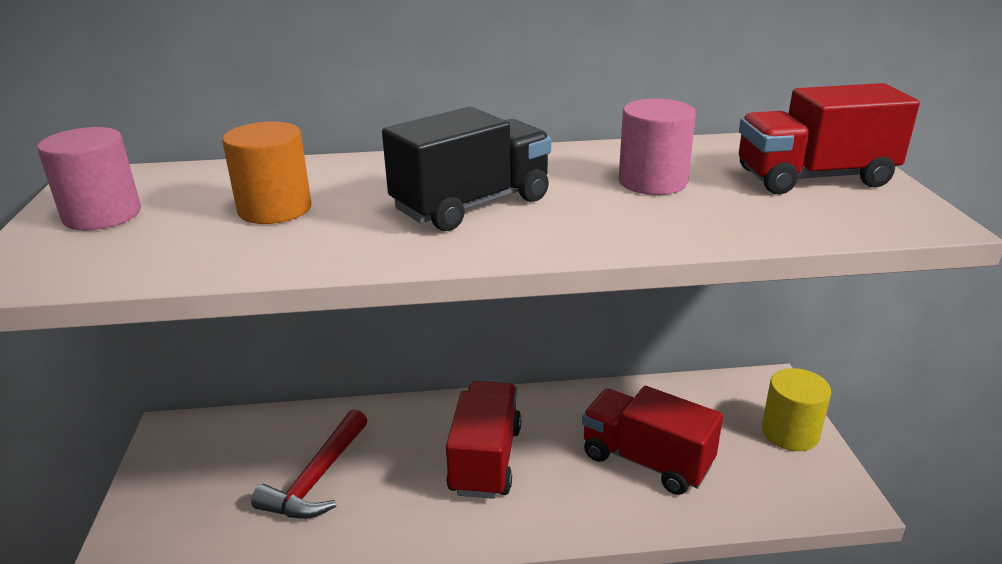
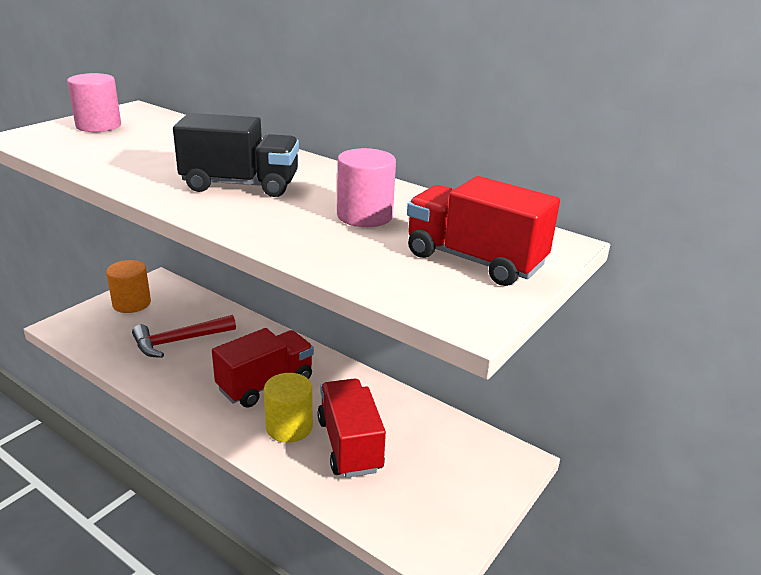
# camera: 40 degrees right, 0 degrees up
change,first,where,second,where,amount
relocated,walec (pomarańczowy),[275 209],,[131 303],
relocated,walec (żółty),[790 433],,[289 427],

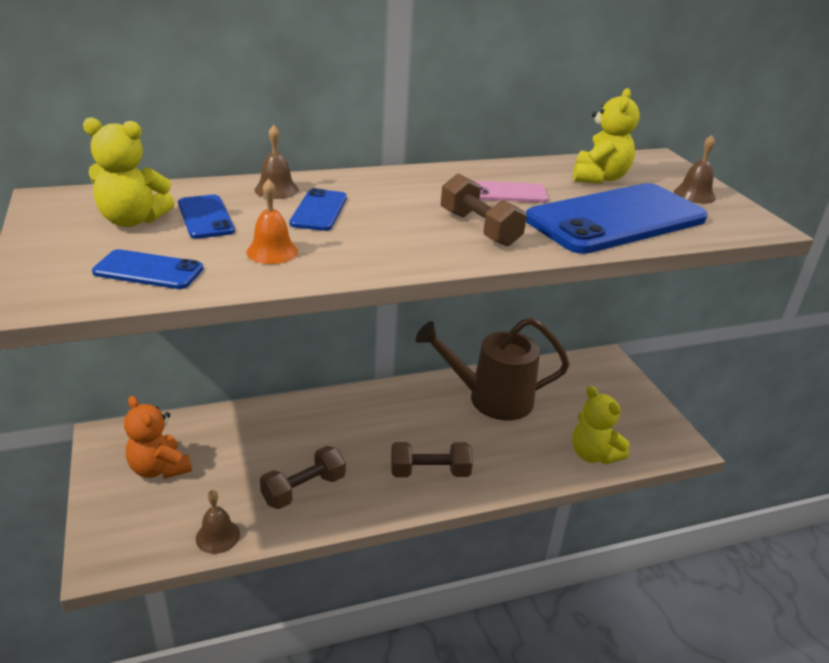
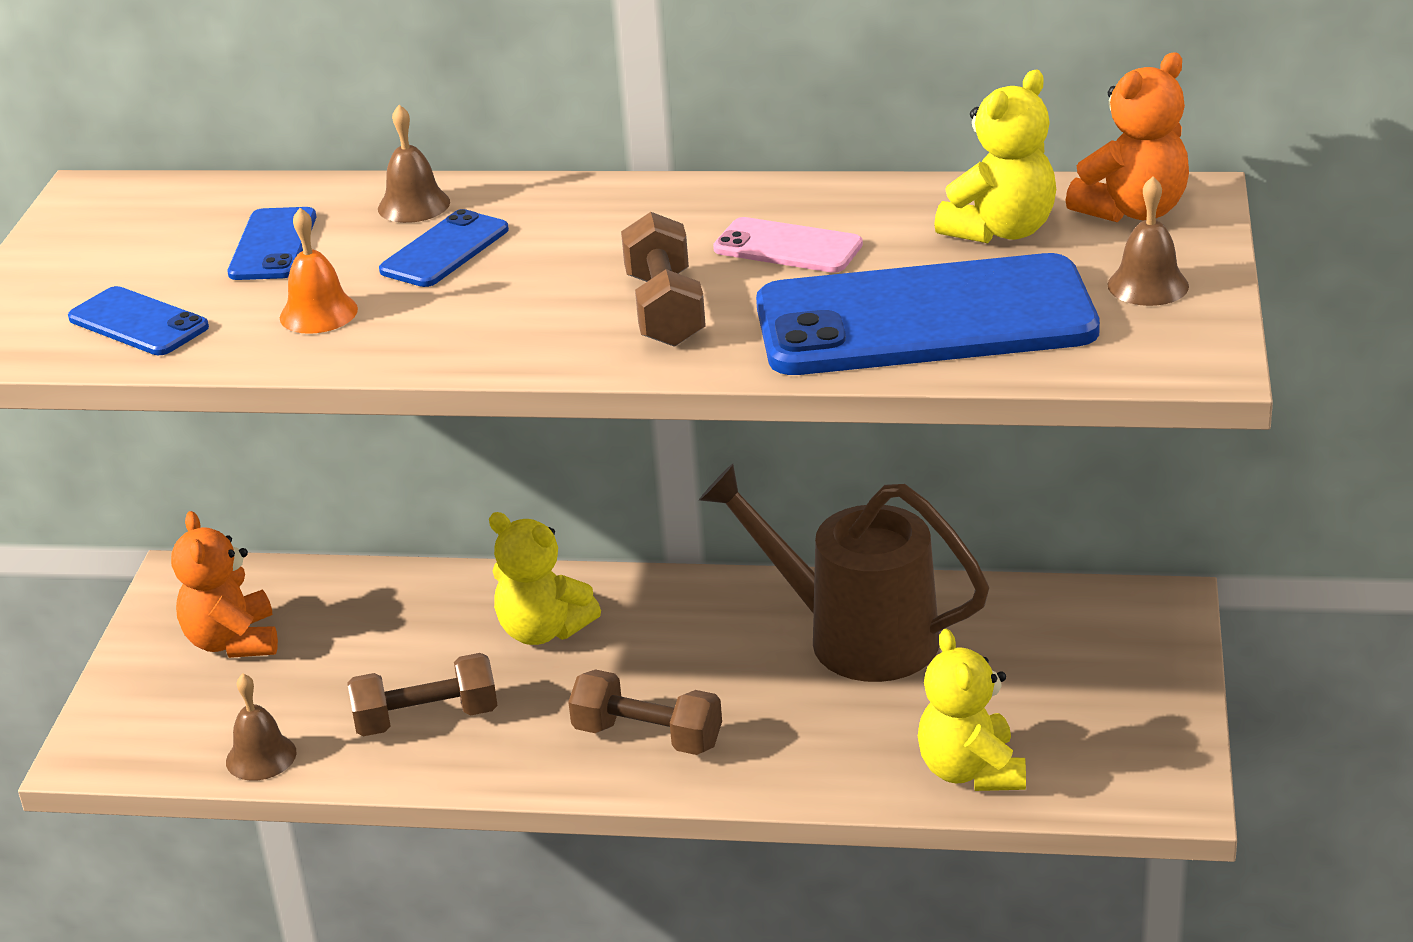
# camera: 30 degrees right, 0 degrees up
change,first,where,second,where,amount
relocated,miś (żółty),[132 220],,[543 631],
appeared,,,miś (pomarańczowy),[1133 211],

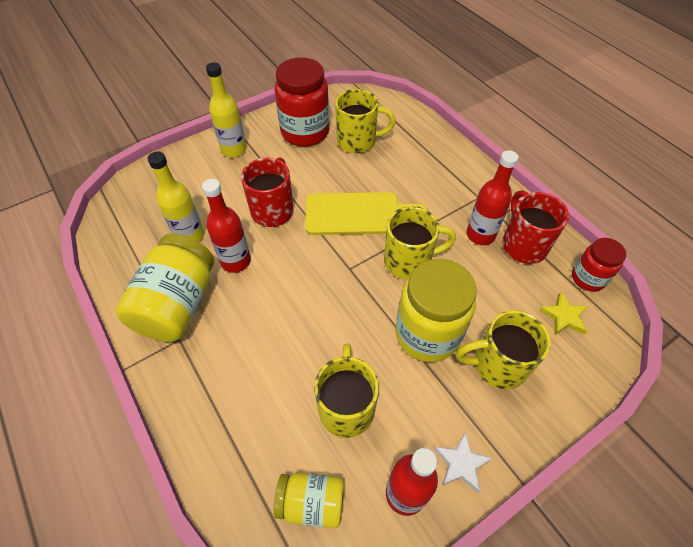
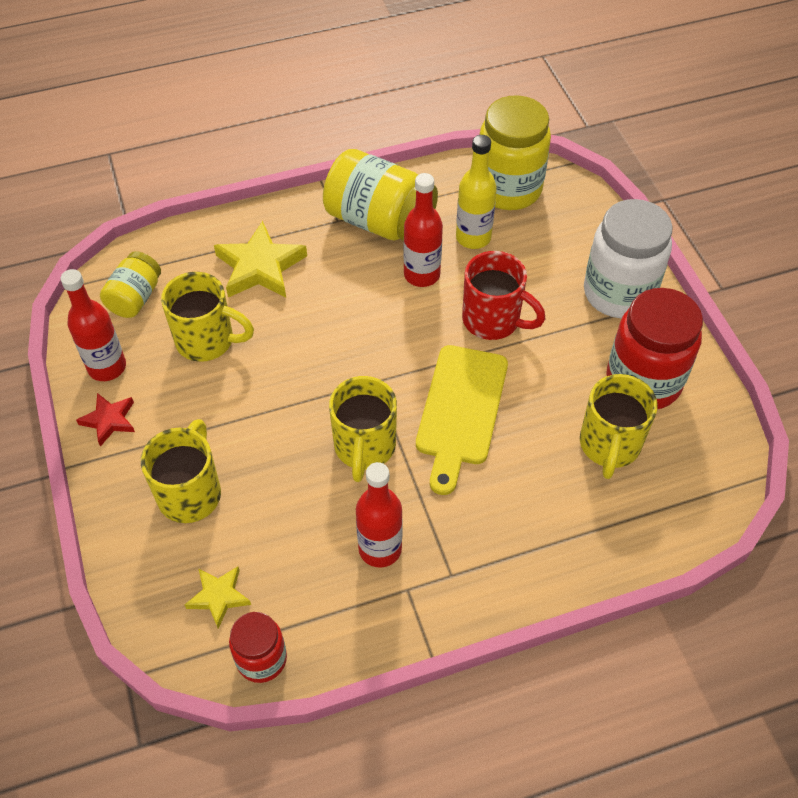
# camera: 105 degrees right, 0 degrees up
change,first,where,second,where,amount
exchanged,butelka (żółty),[234 150],słoik (biały),[618 293],
relocated,słoik (żółty),[427 334],,[508 189],
colour,gwiazda (biały),[461 463],gwiazda (czerwony),[109 420],
missing,kubek (czerwony),[523 245],,,
appeared,,,gwiazda (żółty),[260 267],

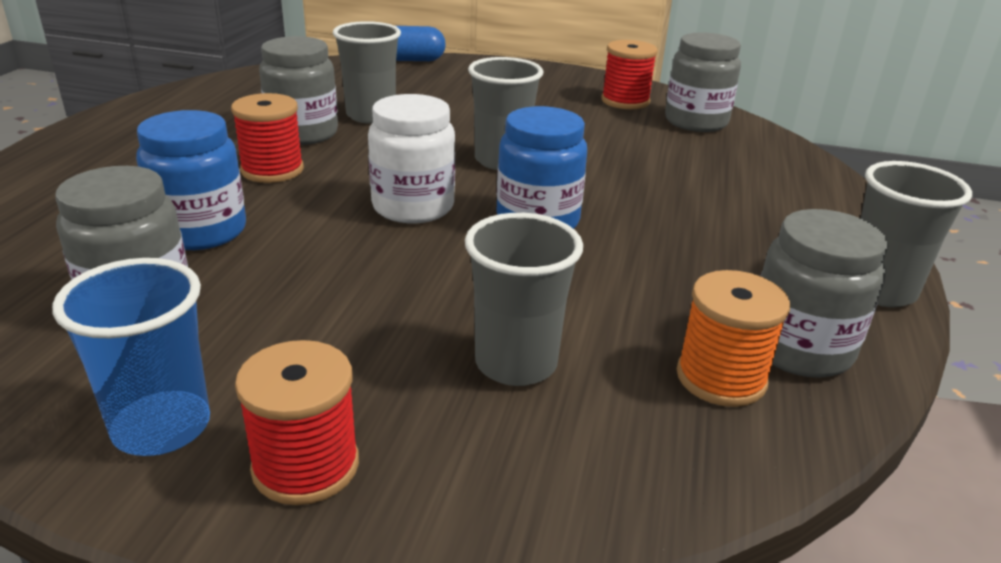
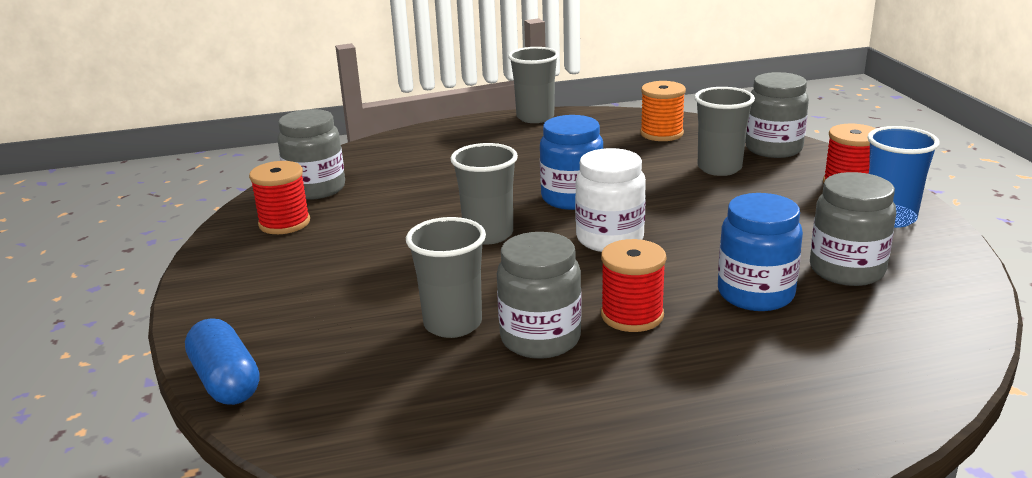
# camera: 115 degrees left, 5 degrees down
change,first,where,second,where,amount
relocated,słoik (szary),[799 348],,[773 149],

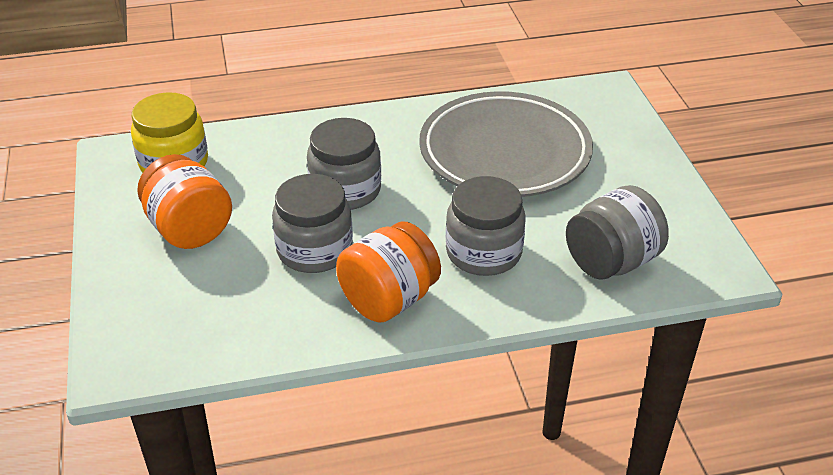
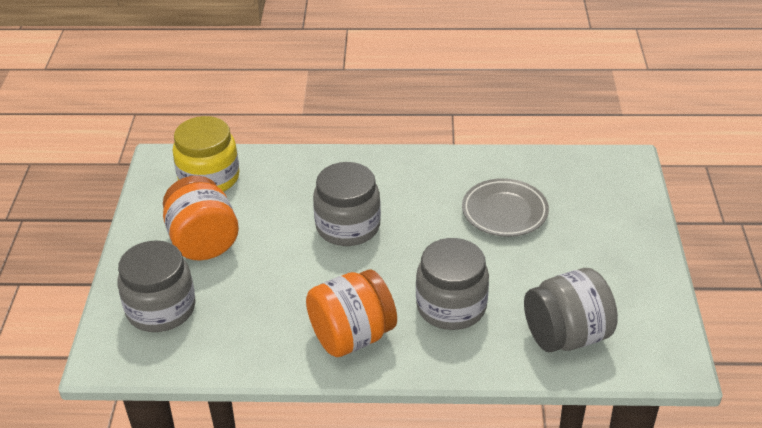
# camera: 15 degrees right, 0 degrees up
change,first,where,second,where,amount
relocated,słoik (szary),[314 250],,[161 309],
size,talerz (szary),[504 152],,[504 212],x0.53

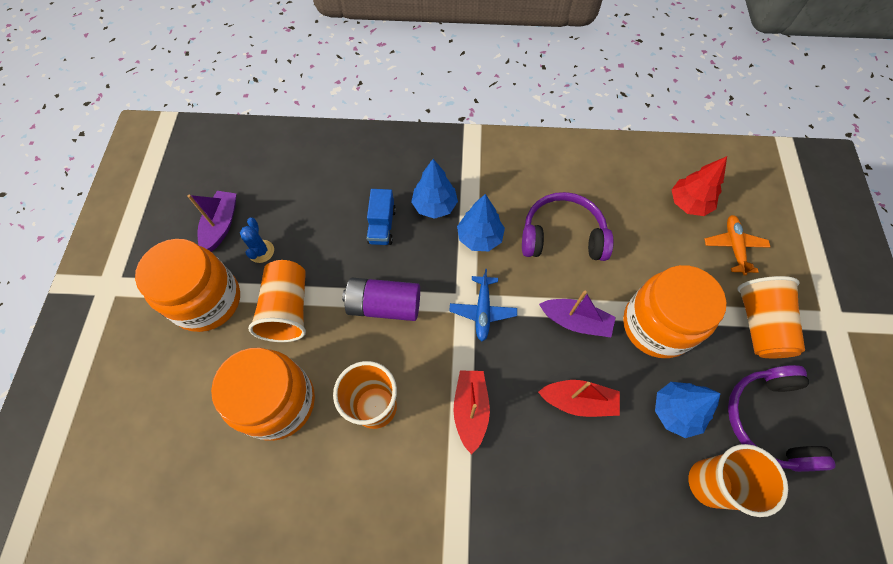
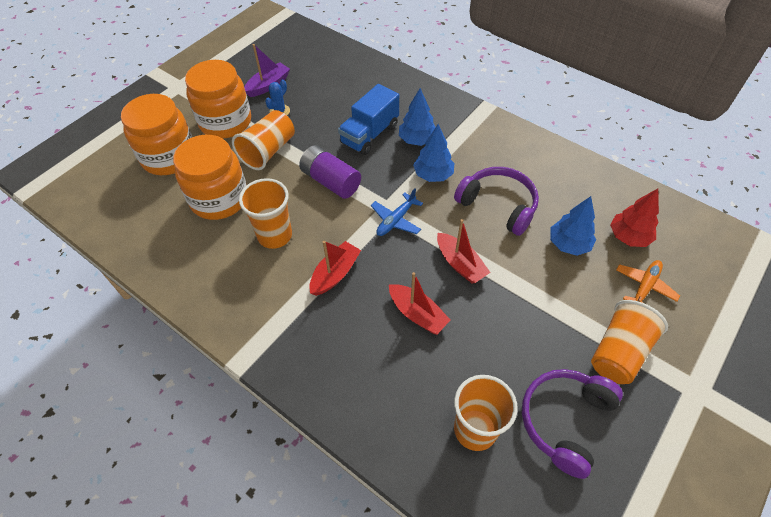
# camera: 35 degrees right, 10 degrees down
change,first,where,second,where,amount
size,ciężarówka (niebieski),[382 226],,[369 134],x1.53
colour,łódka (fioletowy),[575 321],łódka (czerwony),[460 264],
relocated,słoik (pomarańczowy),[656 325],,[169 157],
relocated,drzewko (niebieski),[675 411],,[568 244],

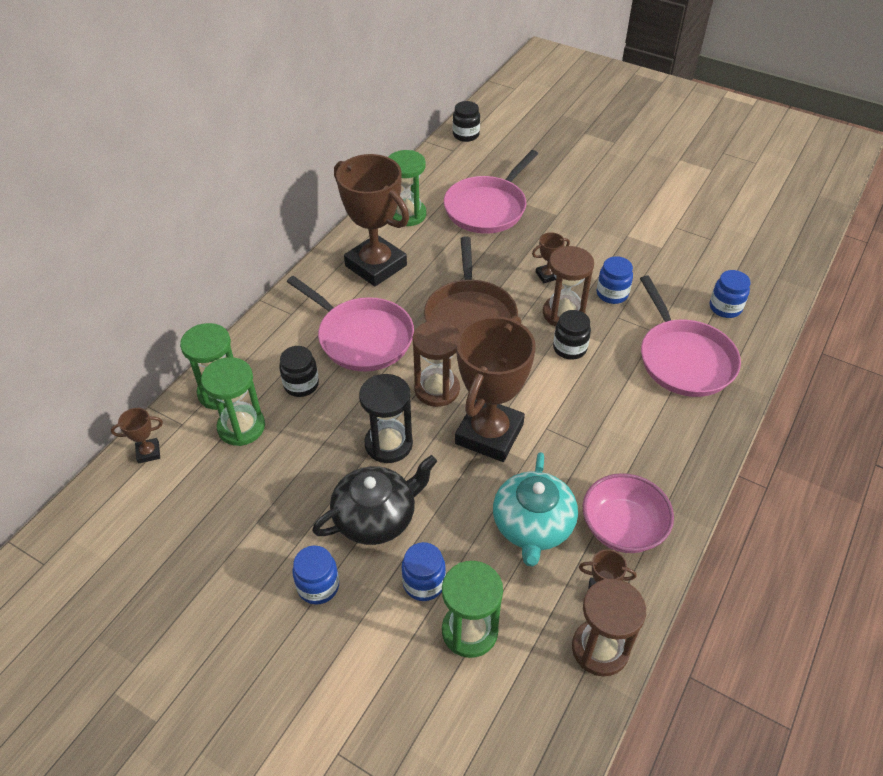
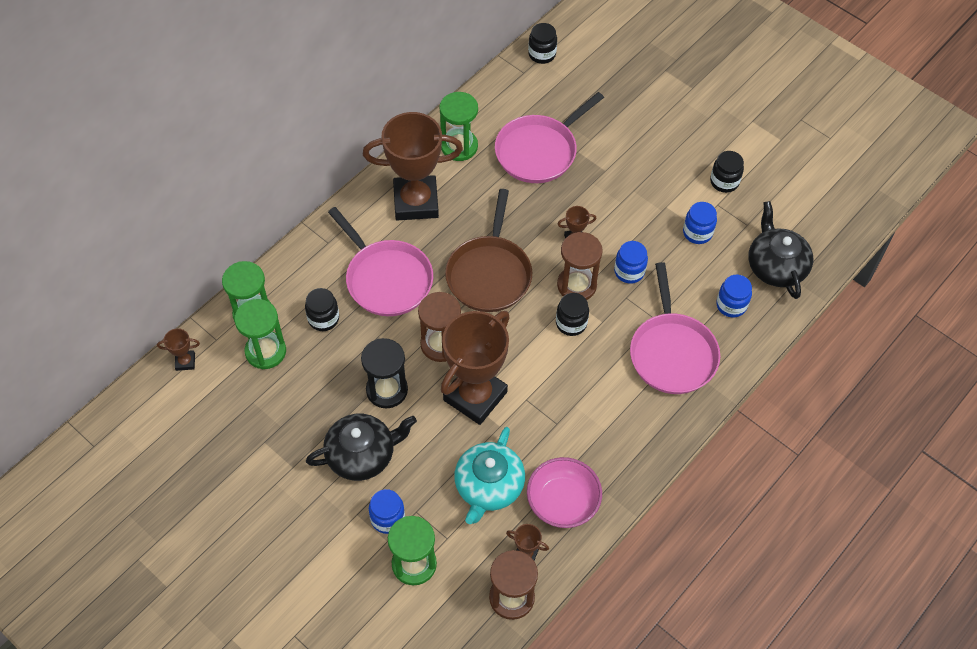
# camera: 10 degrees right, 10 degrees up
change,first,where,second,where,amount
relocated,słoik (niebieski),[318 586],,[697 232],
spun,puchar (brązowy),[376 265],,[416 202],60 degrees counterclockwise
appeared,,,słoik (czarny),[724 182],
appeared,,,imbryk (czarny),[776 266],

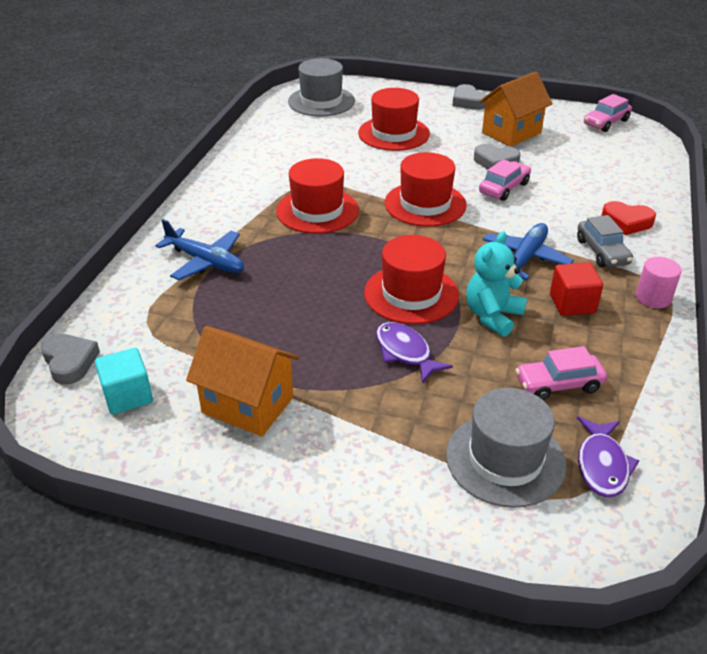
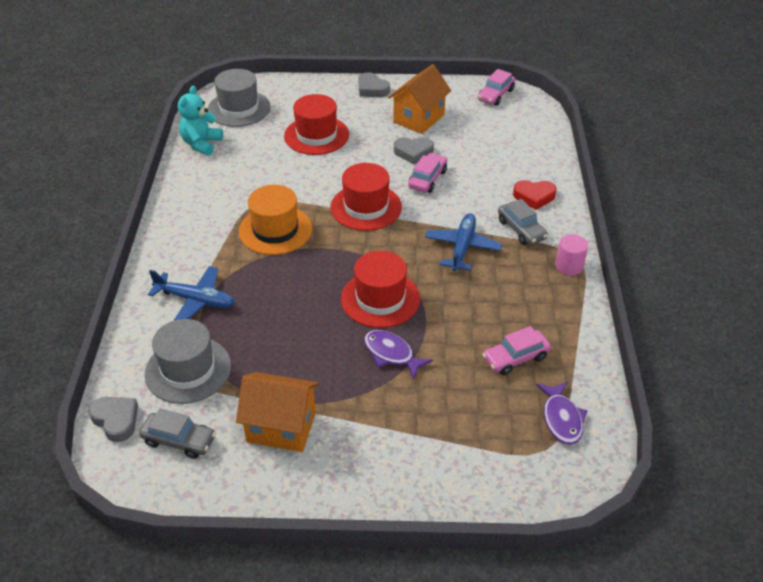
# camera: 15 degrees left, 5 degrees up
change,first,where,second,where,amount
exchanged,sześcian (turkusowy),[128 396],samochód (szary),[179 440],
colour,kapelusz (czerwony),[317 211],kapelusz (pomarańczowy),[275 230],
relocated,kapelusz (szary),[505 459],,[188 370],
relocated,miś (turkusowy),[492 316],,[201 144],
missing,sześcian (czerwony),[572 303],,,

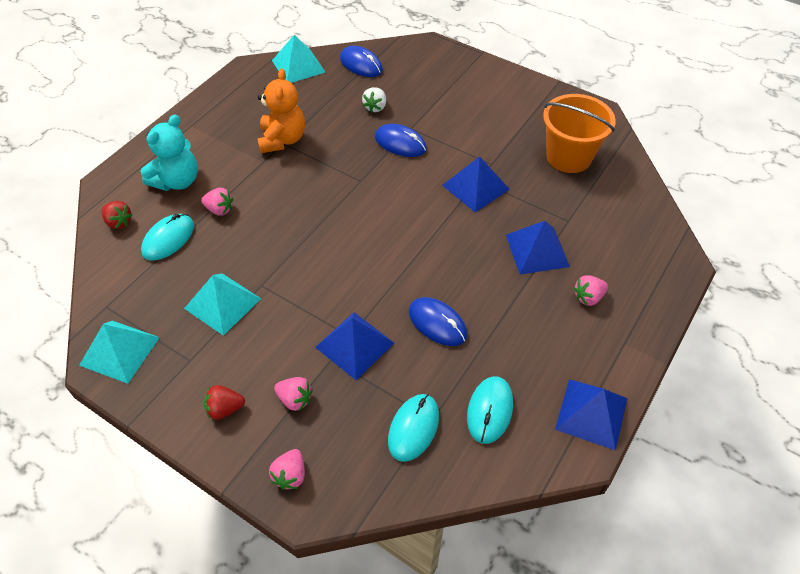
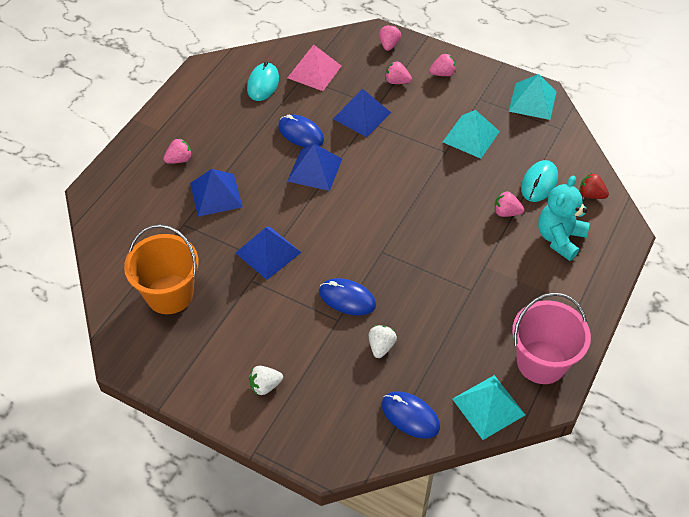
# camera: 175 degrees right, 0 degrees up
change,first,where,second,where,amount
colour,truskawka (czerwony),[225 409],truskawka (różowy),[442 74],
missing,miś (pomarańczowy),[282 140],,,
exchanged,myszka (turkusowy),[413 428],piramida (różowy),[314 71],
relocated,piramida (niebieski),[591 413],,[314 169],
appeared,,,truskawka (biały),[265 386],
appeared,,,wiadro (różowy),[541 362],

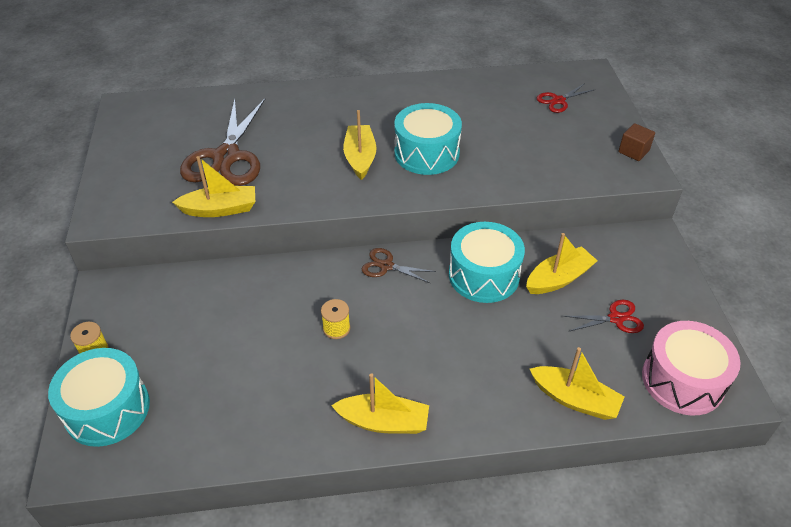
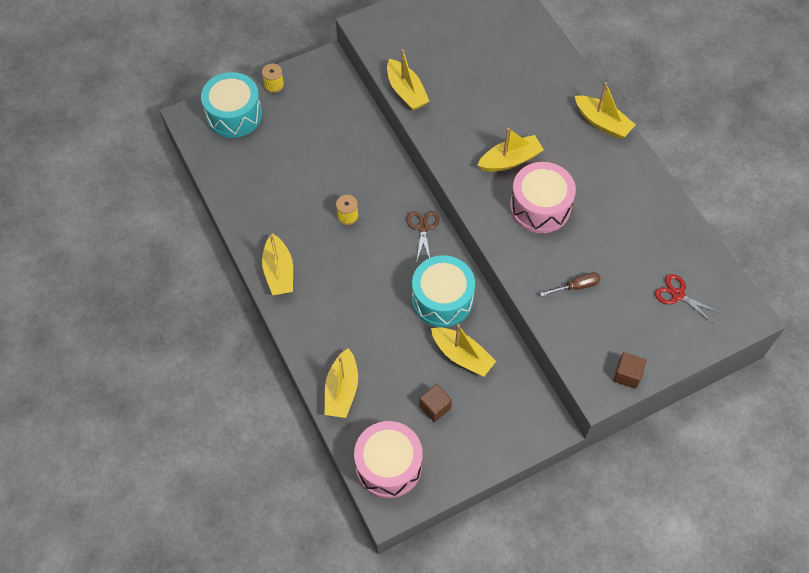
# camera: 70 degrees right, 15 degrees up
change,first,where,second,where,amount
missing,nożyczki (brązowy),[226 157],,,
colour,bęben (turkusowy),[426 153],bęben (różowy),[540 207],
exchanged,nożyczki (czerwony),[616 318],sześcian (brązowy),[435 407],
appeared,,,śrubokręt (brązowy),[576 286],
appeared,,,łódka (żółty),[602 123],

